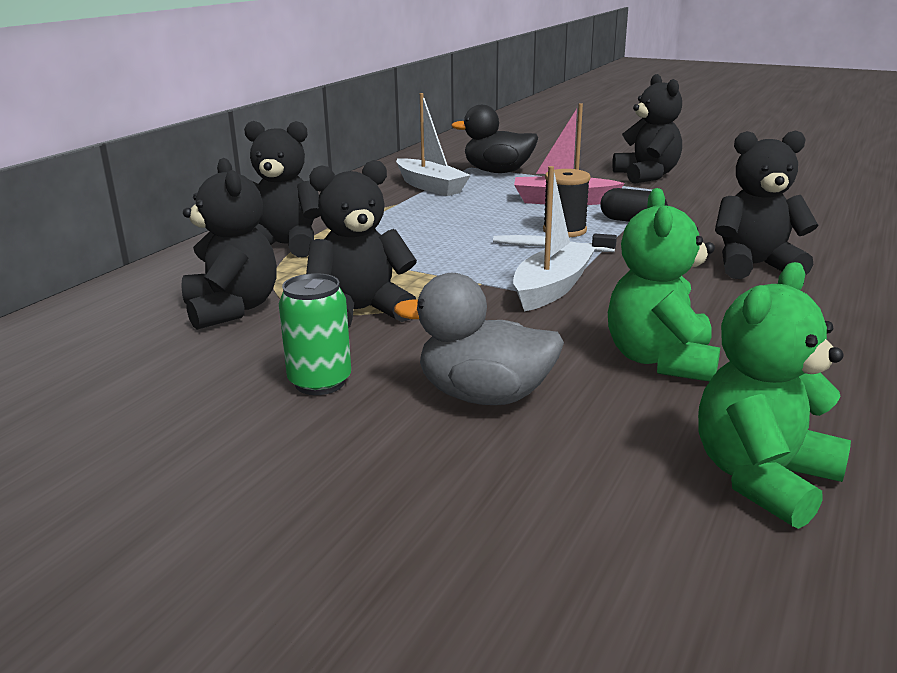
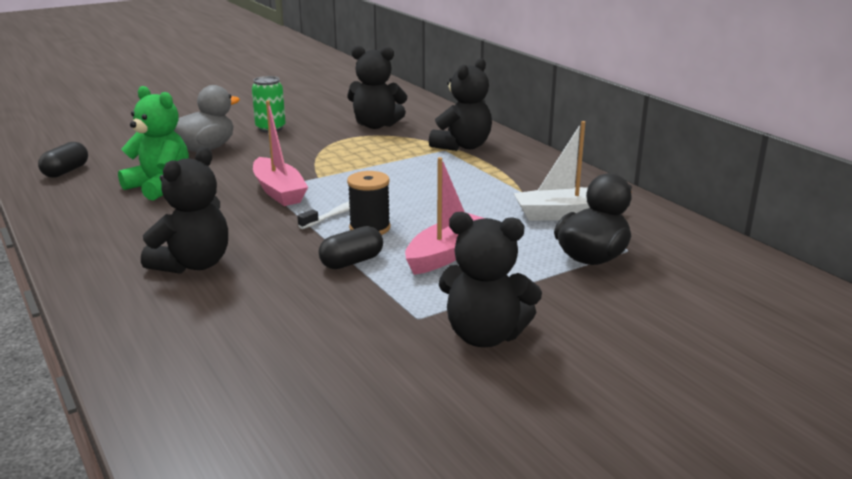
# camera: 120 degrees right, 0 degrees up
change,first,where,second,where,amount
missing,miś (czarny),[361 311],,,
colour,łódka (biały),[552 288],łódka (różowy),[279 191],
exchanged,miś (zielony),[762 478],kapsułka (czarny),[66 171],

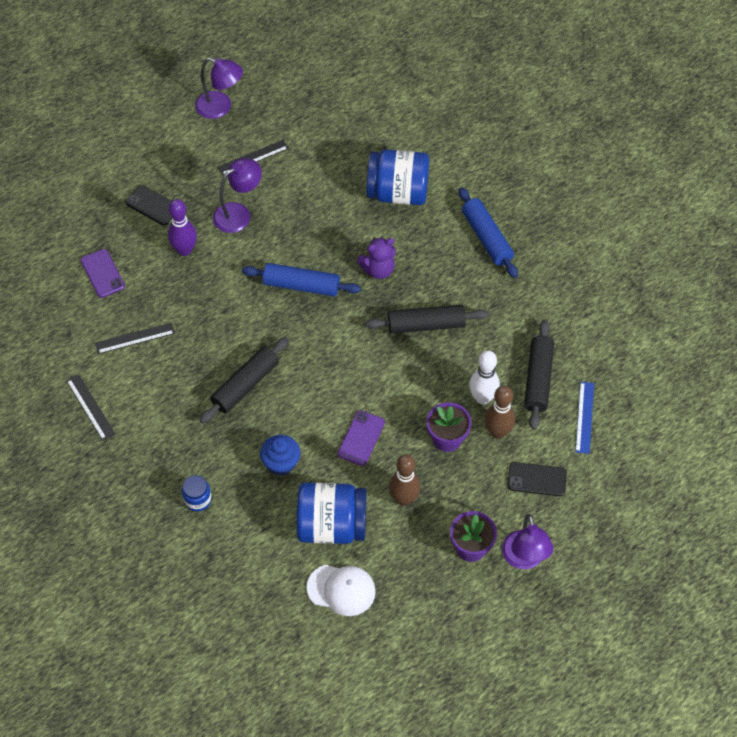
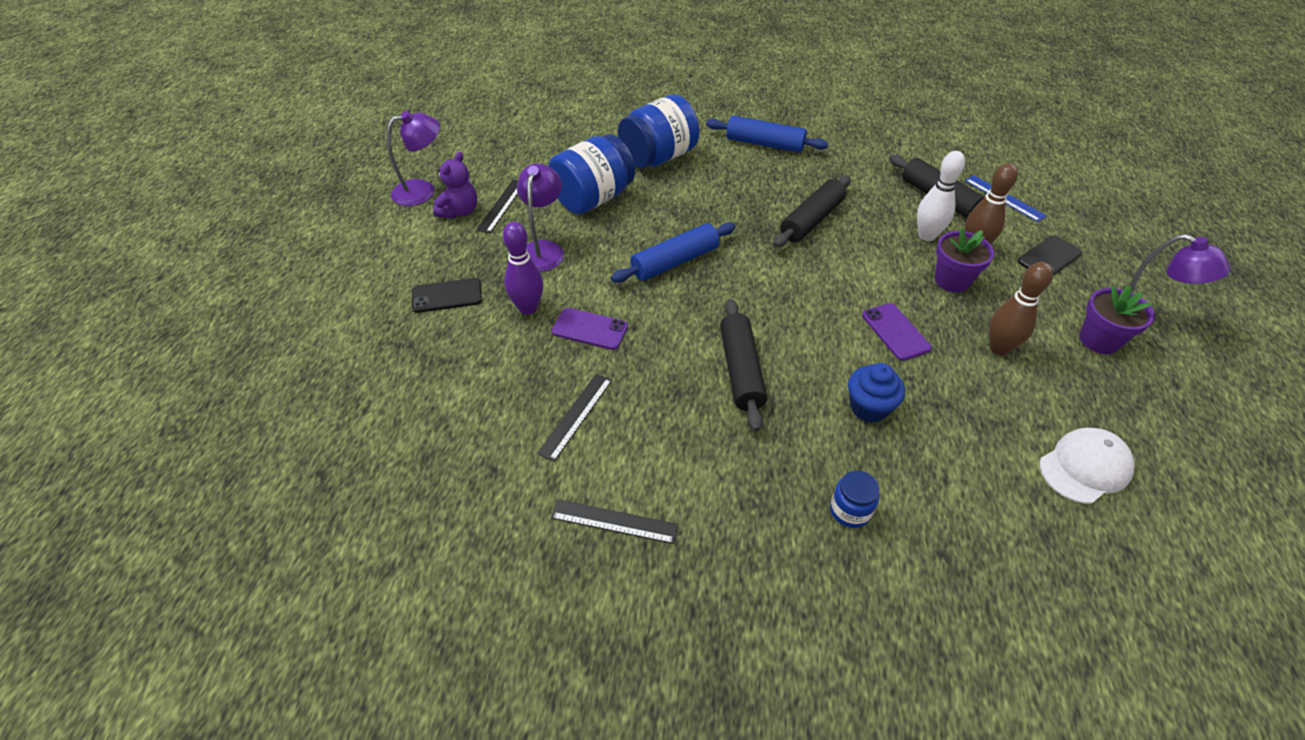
# camera: 45 degrees left, 10 degrees down
change,first,where,second,where,amount
relocated,telefon (fioletowy),[102 273],,[590 329],
relocated,słoik (niebieski),[331 525],,[593 199],
relocated,miś (fioletowy),[378 270],,[459 211],

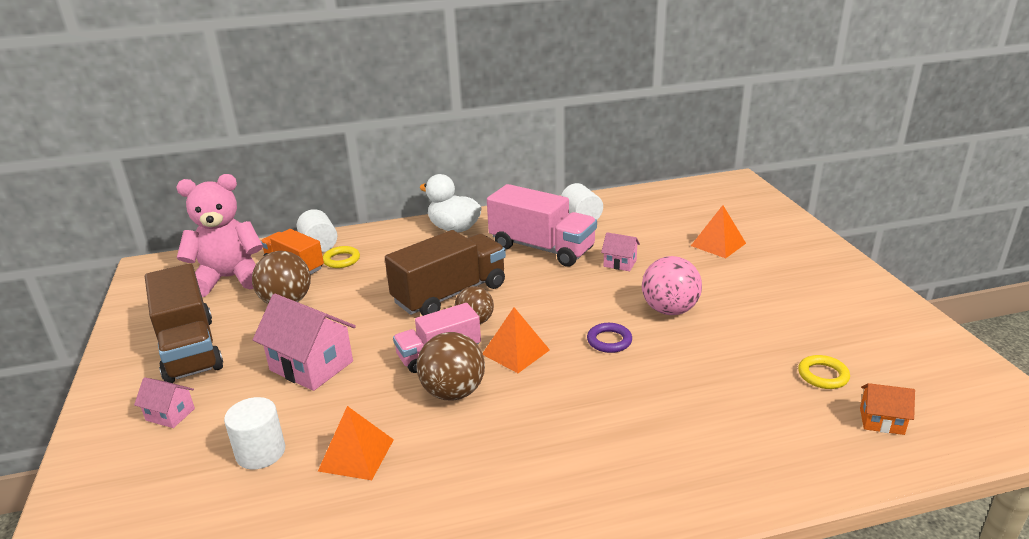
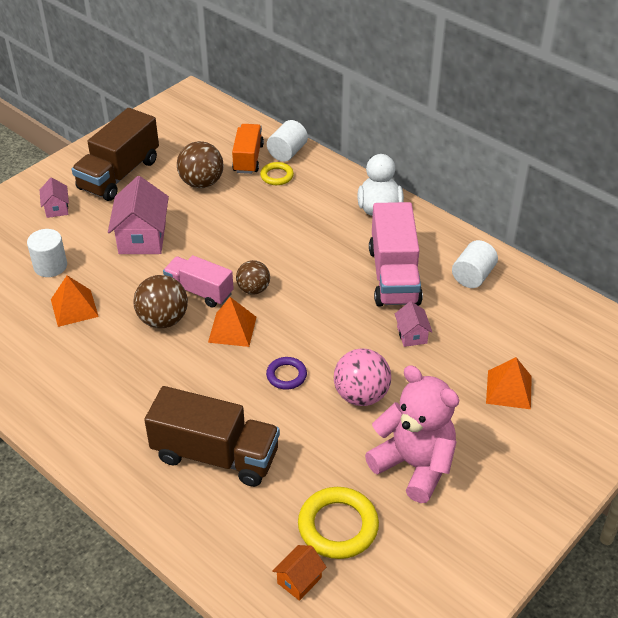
# camera: 55 degrees right, 15 degrees up
change,first,where,second,where,amount
relocated,miś (różowy),[229 278],,[414 465],
relocated,ciężarówka (brązowy),[450 294],,[215 455],
size,pierścień (żółty),[823 375],,[338 526],x1.75
spun,domek (pomarańczowy),[881 421],,[299 580],60 degrees clockwise

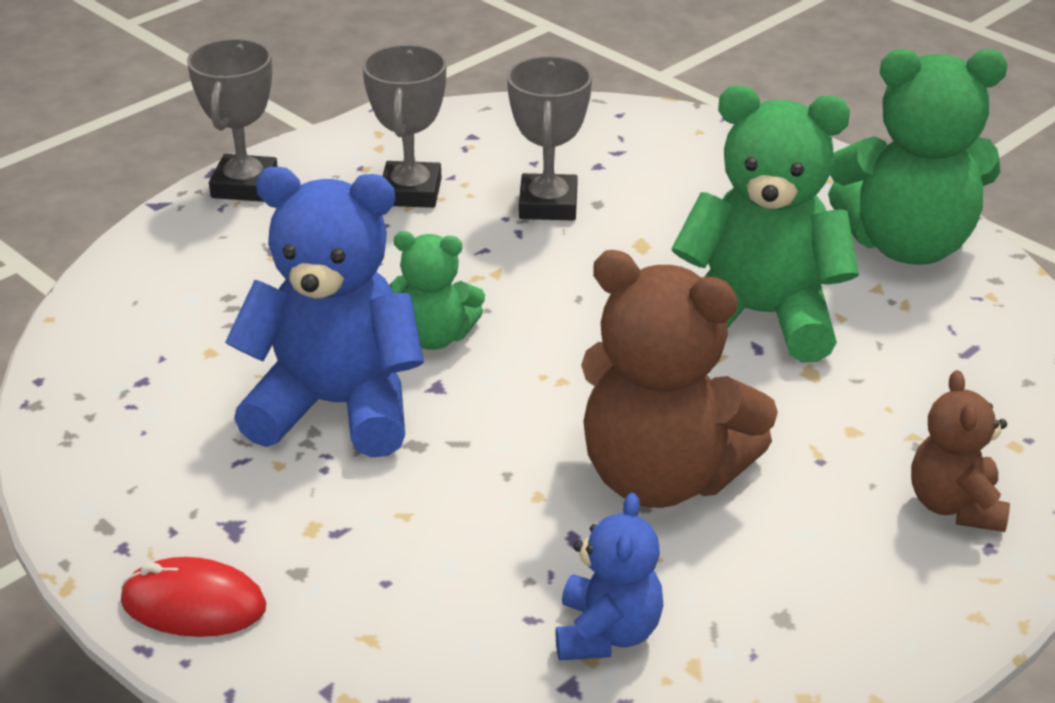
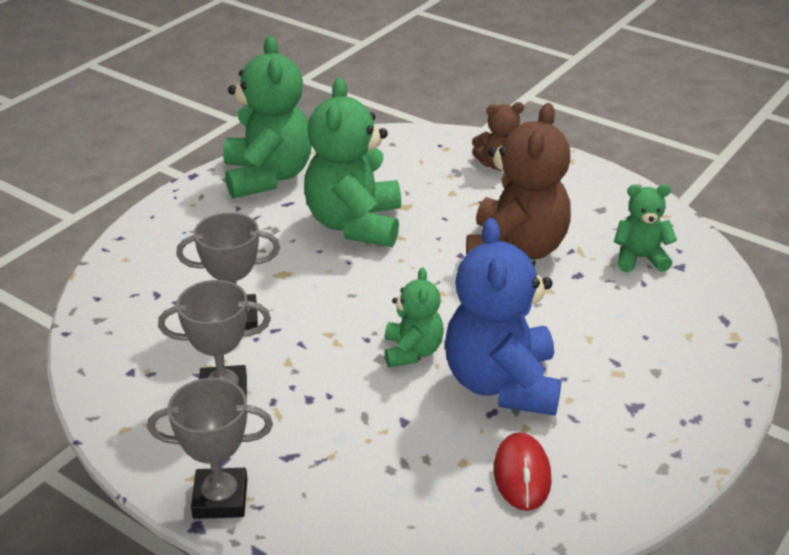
# camera: 100 degrees left, 0 degrees up
change,first,where,second,where,amount
relocated,myszka (czerwony),[193 604],,[522 474],
colour,miś (niebieski),[607 633],miś (zielony),[640 258],

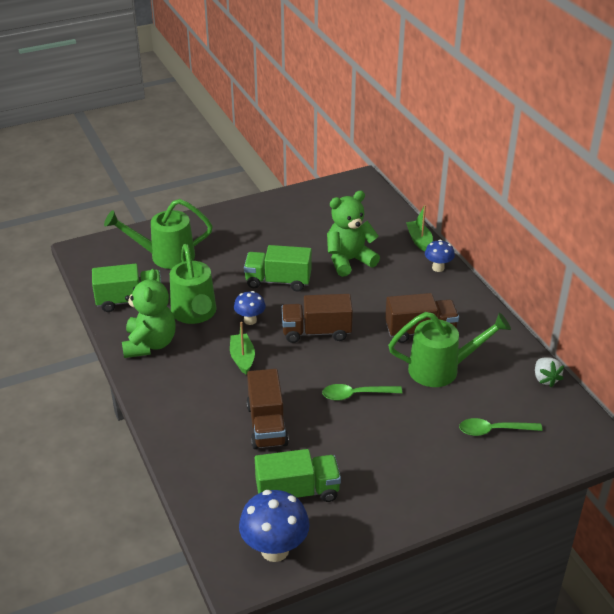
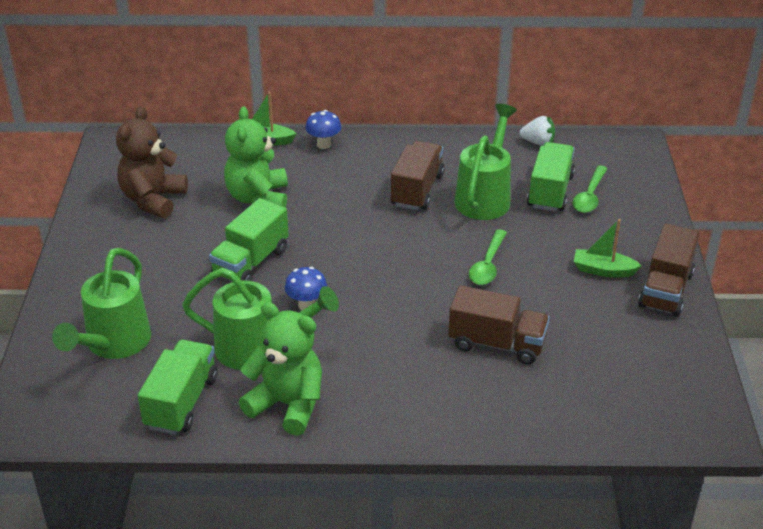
# camera: 65 degrees left, 0 degrees up
change,first,where,second,where,amount
relocated,łódka (zielony),[242 358],,[603 270],
missing,grzyb (niebieski),[275 550],,,
relocated,ciężarówka (zielony),[297 492],,[550 191],
relocated,ciężarówka (brązowy),[316 332],,[665 290],
appeared,,,miś (brązowy),[153 200],

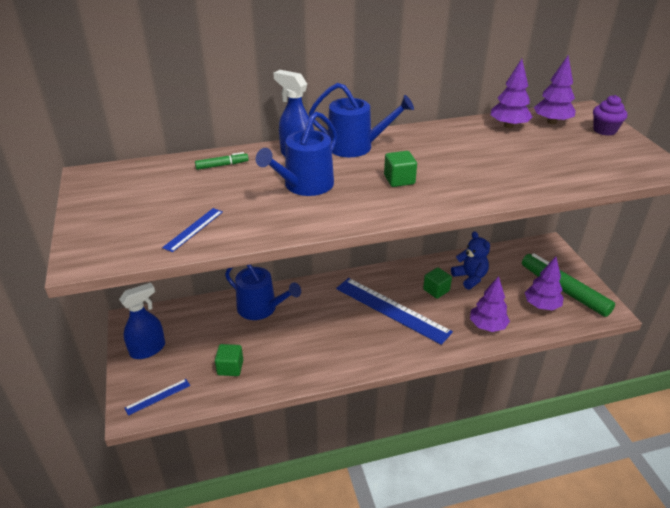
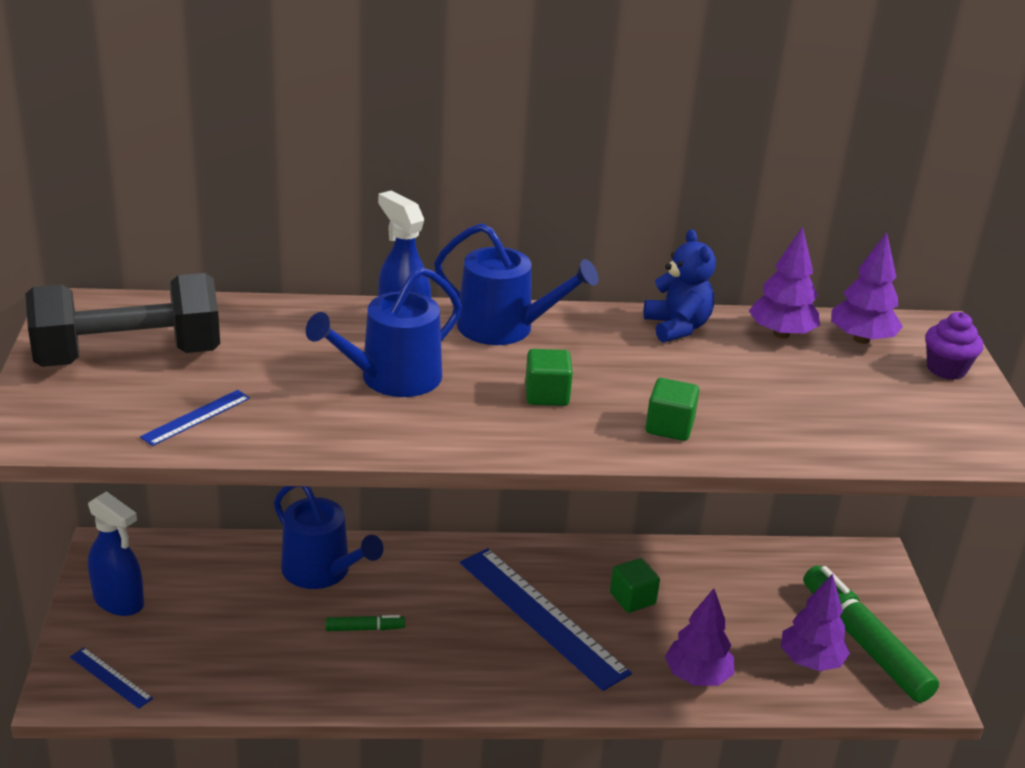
# camera: 10 degrees right, 5 degrees down
change,first,where,second,where,amount
spun,spryskiwacz (niebieski),[148 349],,[119 601],60 degrees clockwise
spun,linijka (niebieski),[158 396],,[110 677],60 degrees clockwise
relocated,flamaster (zielony),[222 165],,[365 628],
relocated,sześcian (zielony),[230 367],,[669 427],
relocated,miś (niebieski),[470 278],,[677 327],
appeared,,,hantel (czarny),[128 356],

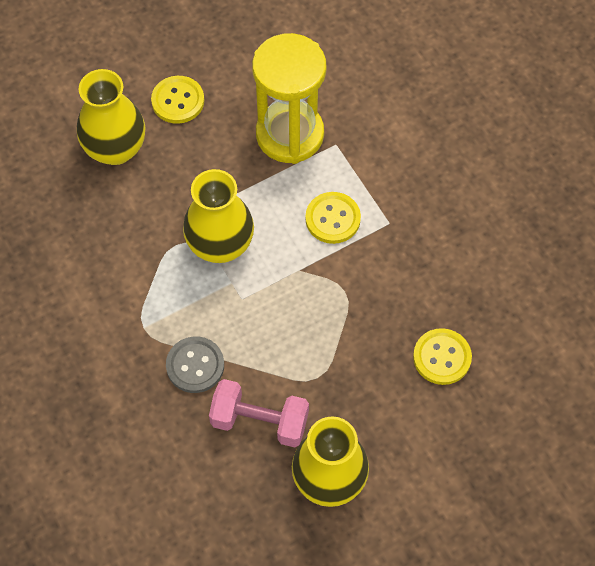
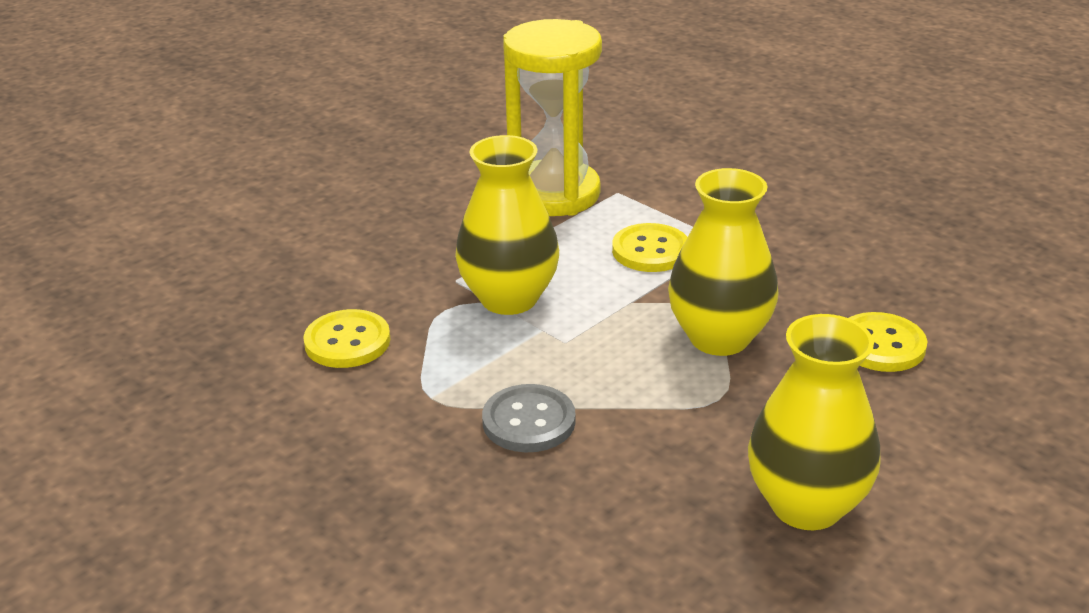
# camera: 15 degrees left, 30 degrees down
change,first,where,second,where,amount
relocated,wazon (żółty),[115 149],,[719 338],
relocated,guzik (żółty),[178 101],,[347 342],
missing,hantel (różowy),[260 421],,,

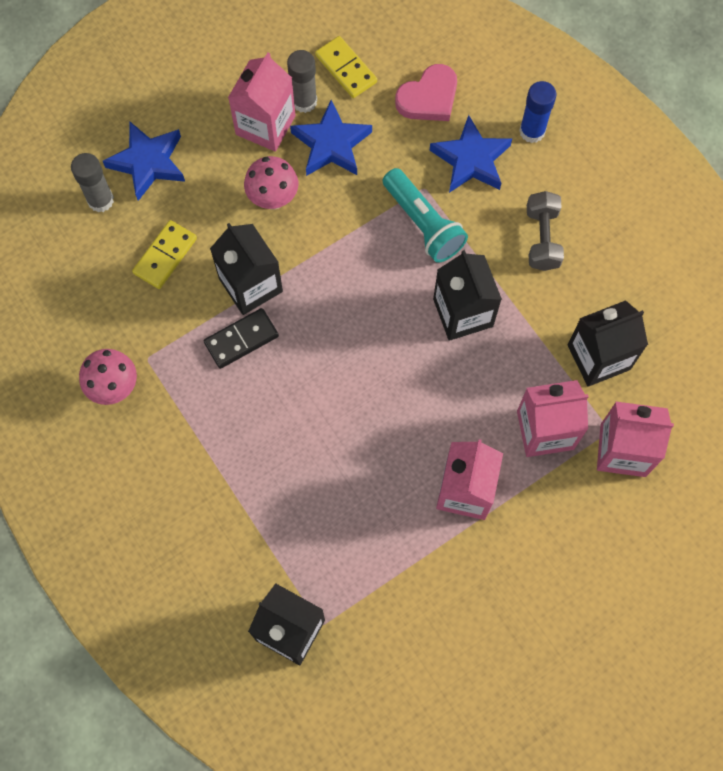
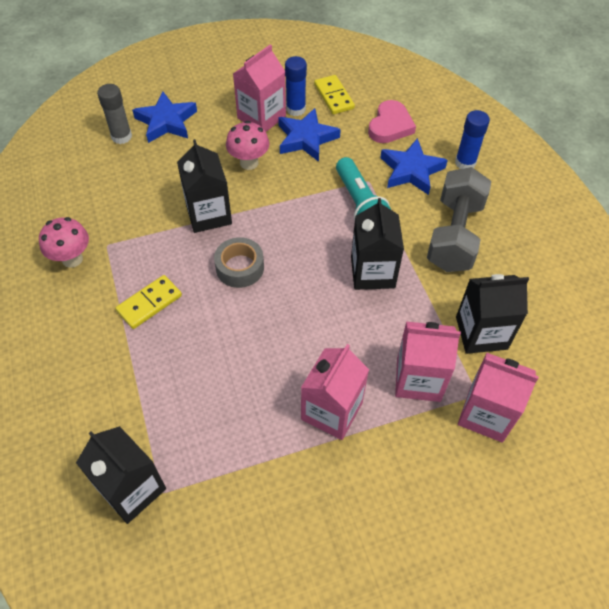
# camera: 15 degrees right, 15 degrees down
change,first,where,second,where,amount
relocated,kostka domina (żółty),[165 256],,[149 303],
missing,kostka domina (czarny),[241 339],,,
colour,klej w sztyfcie (szary),[304 101],klej w sztyfcie (niebieski),[295 109],
spun,serce (różowy),[428 98],,[390 126],45 degrees counterclockwise
size,hantel (szary),[542 238],,[454 235],x1.64
appeared,,,taśma klejąca (szary),[240 267],

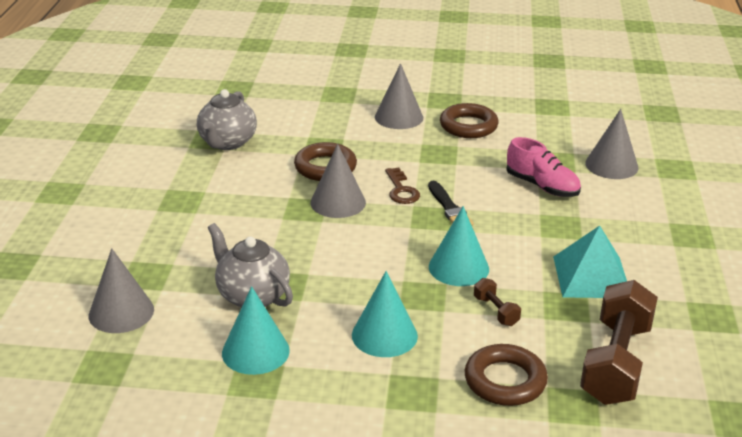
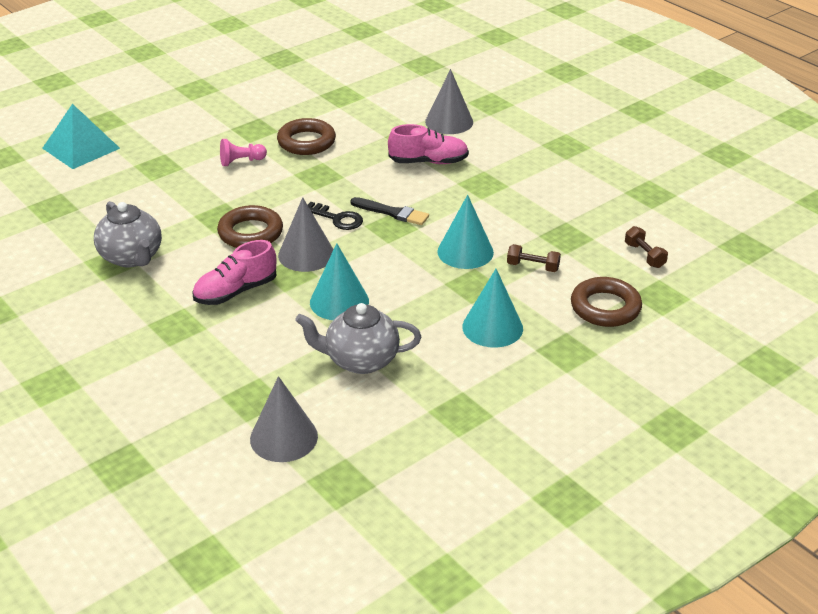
# camera: 45 degrees left, 5 degrees up
change,first,where,second,where,amount
relocated,stożek (turkusowy),[255 351],,[339 301],
exchanged,stożek (szary),[399 117],pionek (różowy),[241 161],
colour,klucz (brązowy),[401 190],klucz (czarny),[337 218],
relocated,piramida (turkusowy),[591 276],,[81 148],
size,hantel (brązowy),[615 363],,[644 255],x0.44
appeared,,,but (różowy),[236 291],

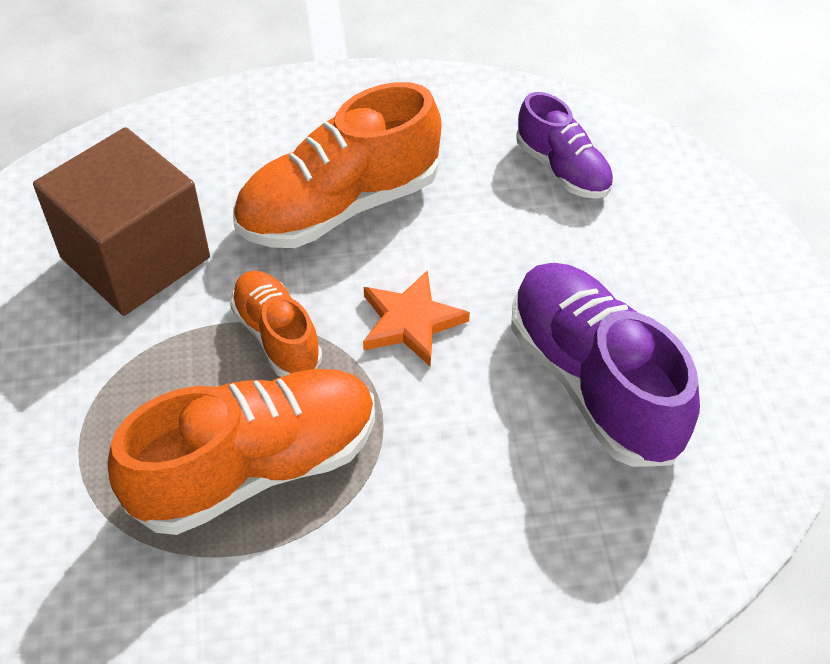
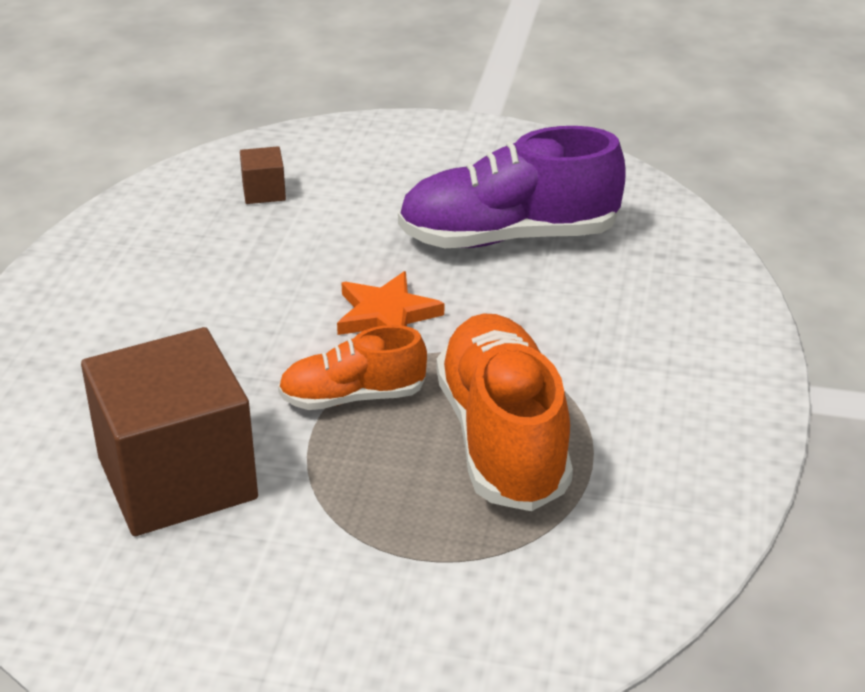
# camera: 70 degrees left, 15 degrees down
change,first,where,second,where,amount
missing,but (pomarańczowy),[339 207],,,
exchanged,but (fioletowy),[563 169],sześcian (brązowy),[264 192],

